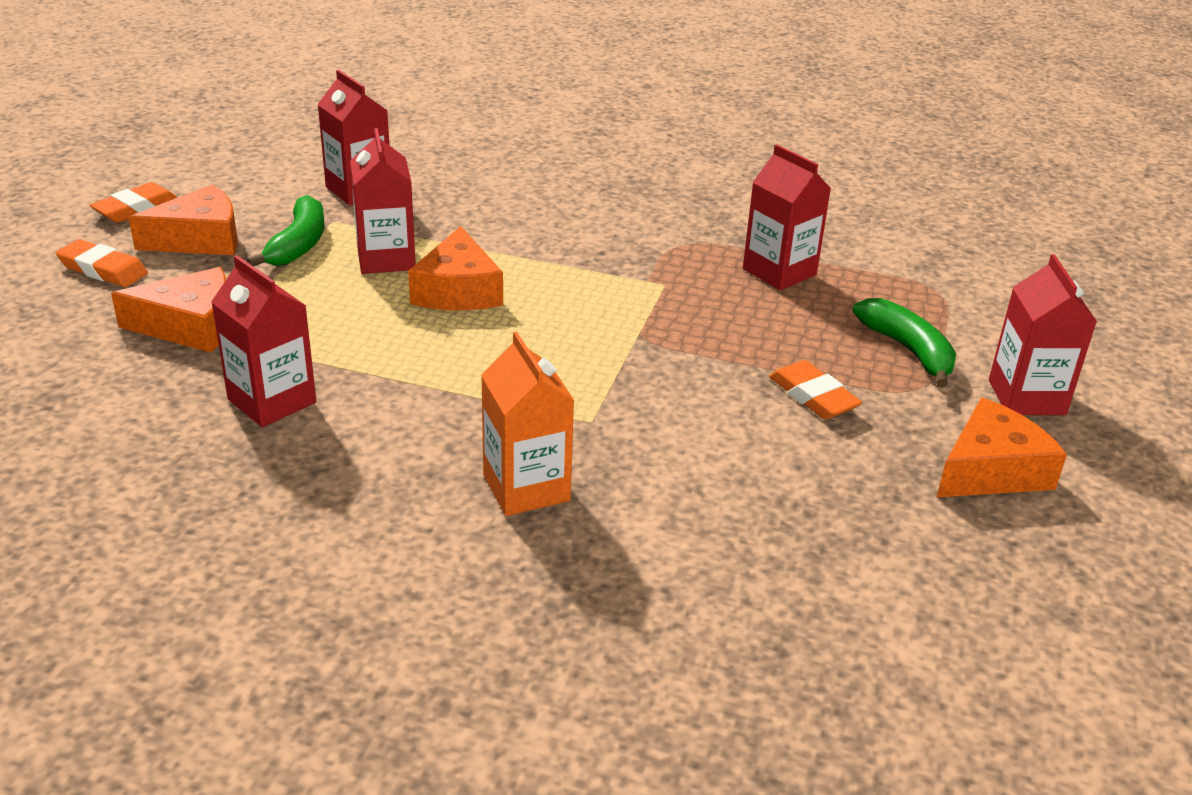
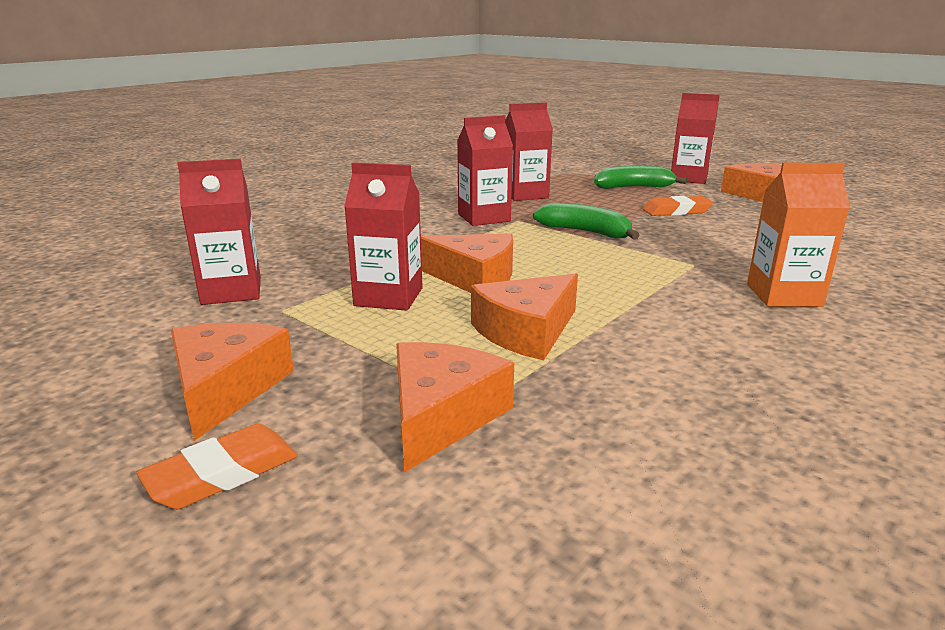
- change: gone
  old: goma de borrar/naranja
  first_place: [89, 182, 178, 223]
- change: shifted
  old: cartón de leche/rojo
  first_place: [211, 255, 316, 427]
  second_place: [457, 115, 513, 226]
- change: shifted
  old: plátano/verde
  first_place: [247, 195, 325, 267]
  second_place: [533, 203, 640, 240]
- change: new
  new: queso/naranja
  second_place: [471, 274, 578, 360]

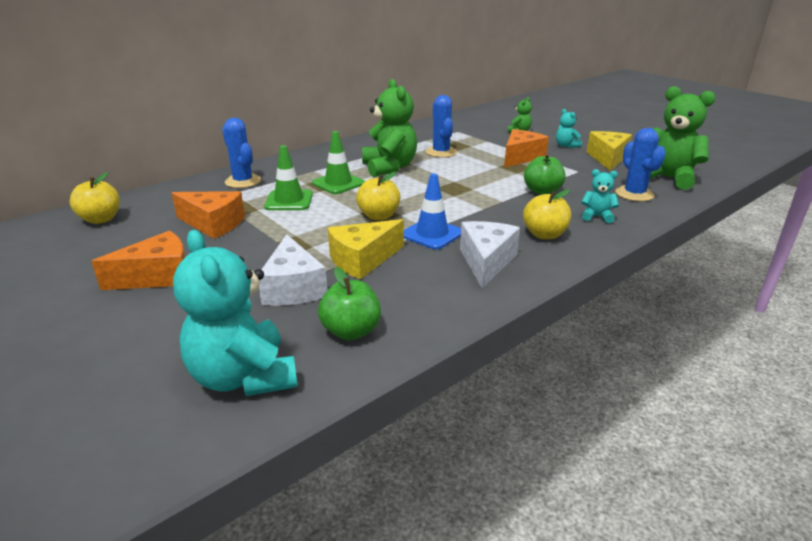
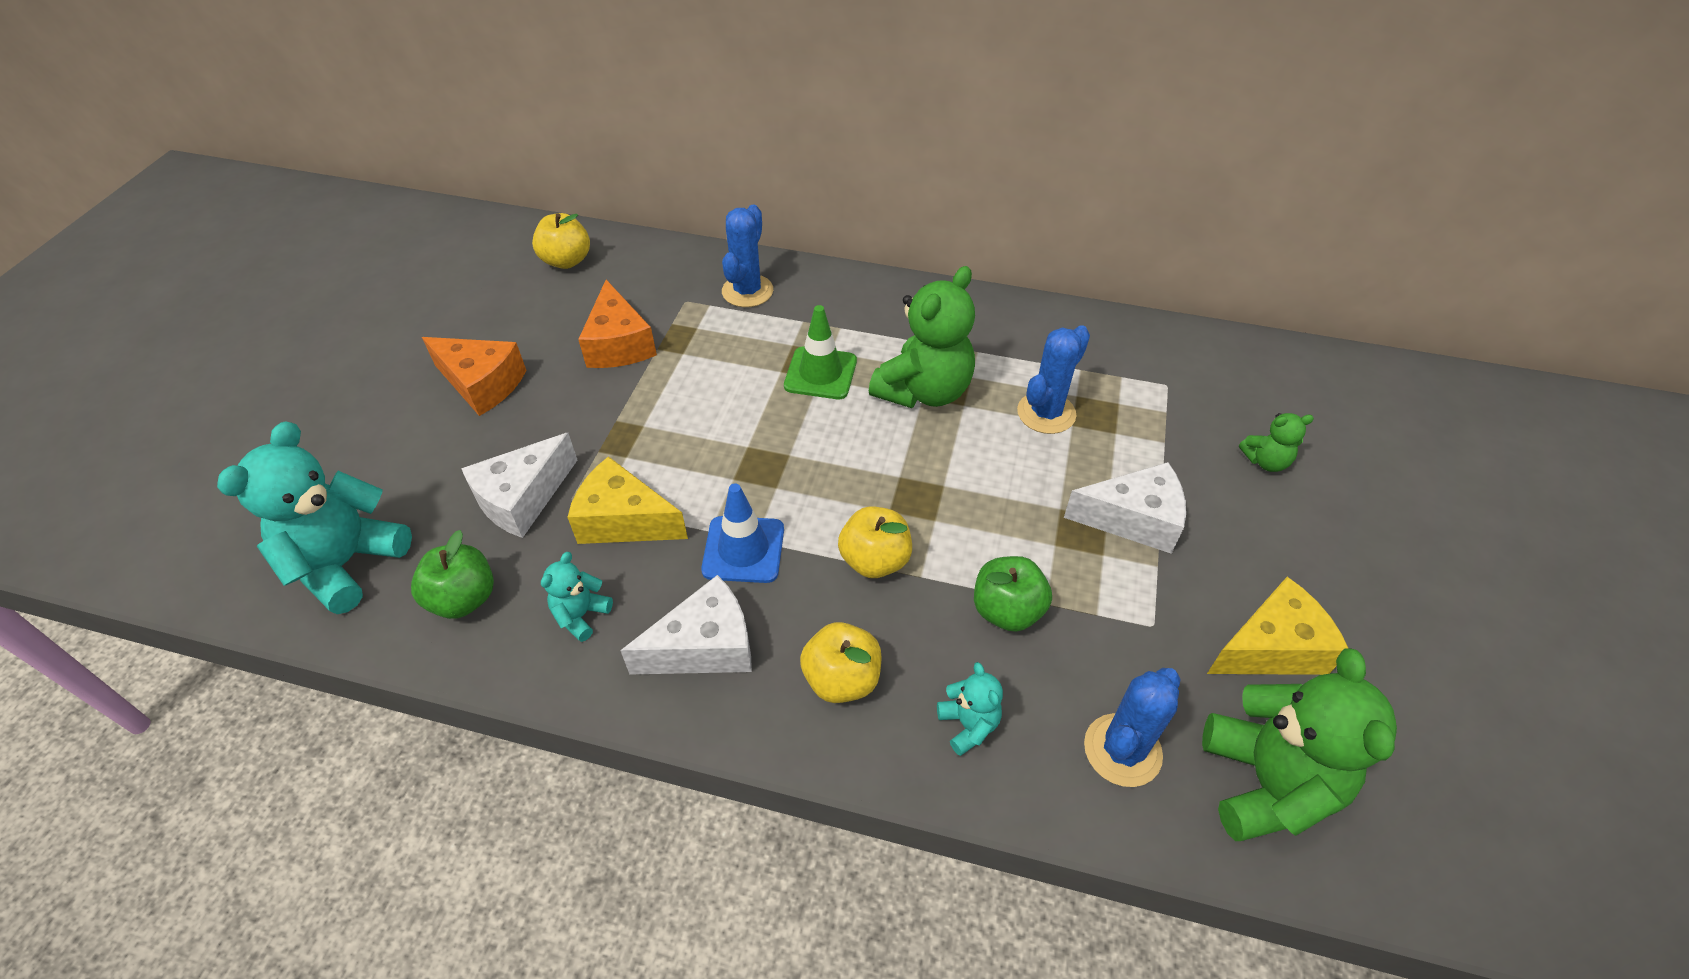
- change: gone
  old: cono de tráfico/verde
  first_place: [264, 145, 313, 210]
- change: shifted
  old: manzana/amarillo
  first_place: [356, 172, 400, 220]
  second_place: [838, 506, 912, 578]
- change: repainted
  old: queso/naranja
  new: queso/blanco
  first_place: [504, 129, 549, 167]
  second_place: [1064, 462, 1186, 554]
- change: shifted
  old: osito/turquesa
  first_place: [556, 109, 582, 148]
  second_place: [541, 552, 613, 642]

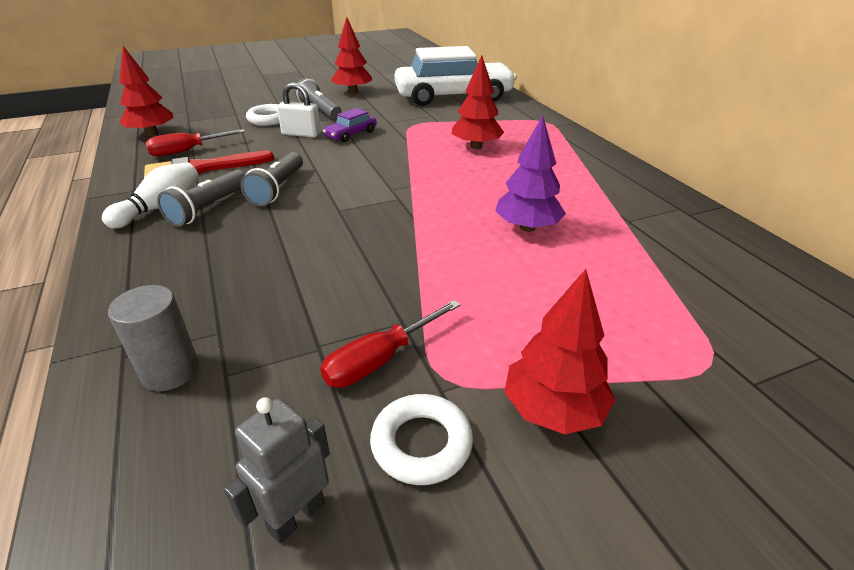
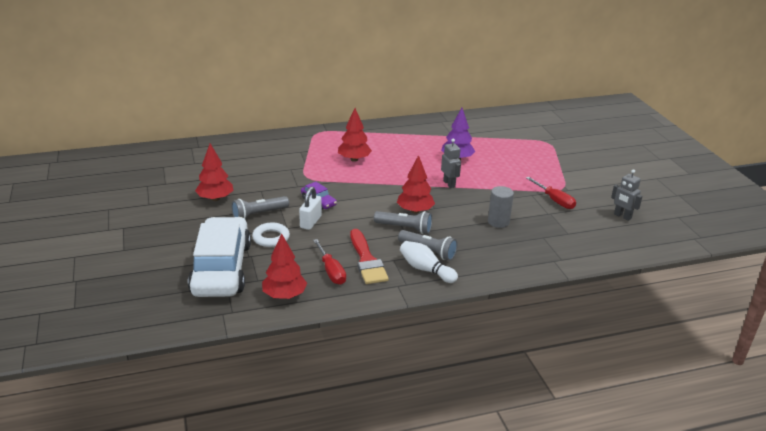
- change: shifted
  old: cilindro/gris
  first_place: [108, 285, 199, 391]
  second_place: [488, 186, 514, 228]
- change: gone
  old: anillo/blanco
  first_place: [370, 394, 473, 485]
- change: shifted
  old: coche/blanco
  first_place: [394, 46, 517, 106]
  second_place: [188, 217, 251, 297]
- change: shifted
  old: árbol/rojo
  first_place: [504, 269, 615, 434]
  second_place: [397, 155, 435, 214]
- change: new
  new: robot/gris
  second_place: [441, 139, 461, 188]

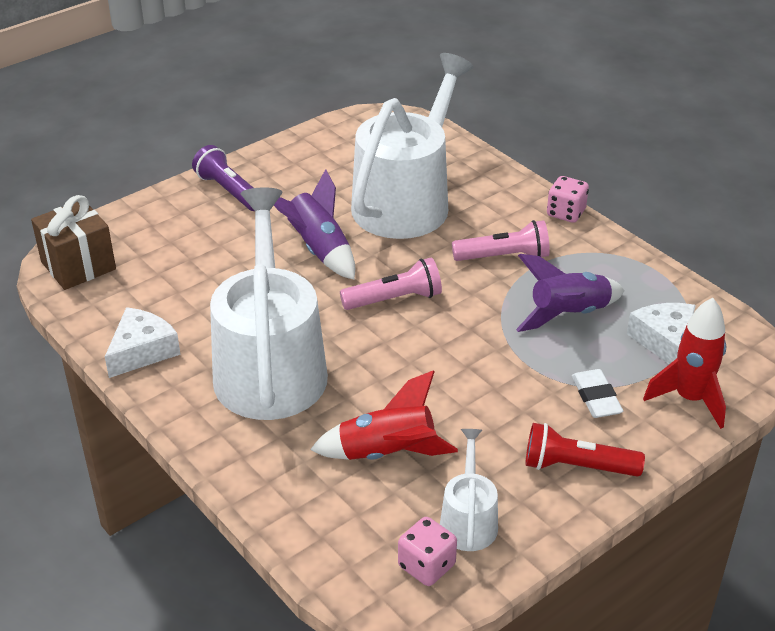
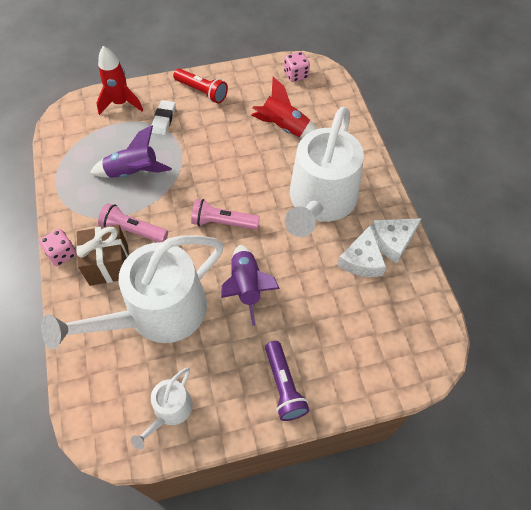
- change: shifted
  old: regalo/marrón
  first_place: [31, 195, 116, 290]
  second_place: [77, 225, 129, 286]
- change: shifted
  old: regadera/blanco
  first_place: [440, 429, 498, 551]
  second_place: [131, 367, 193, 449]
- change: shifted
  old: queso/blanco
  first_place: [627, 303, 696, 364]
  second_place: [337, 225, 386, 277]

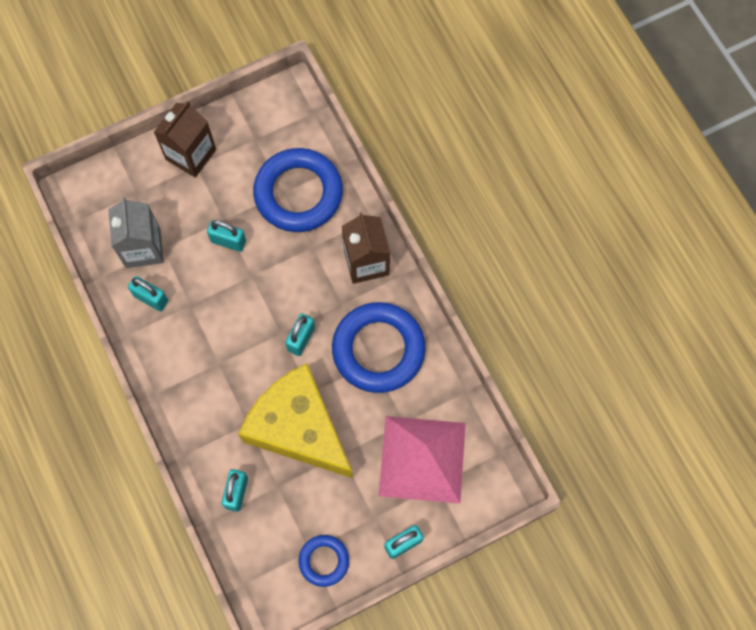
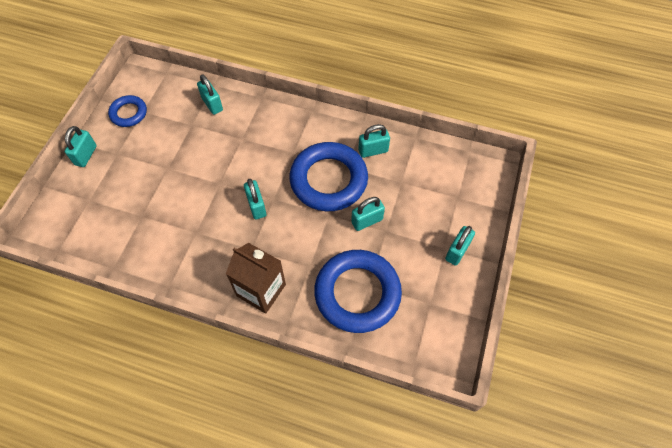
- change: gone
  old: cartón de leche/gris
  first_place: [108, 197, 164, 268]
- change: swapped
  old: cartón de leche/marrón
  new: candado/turquesa
  first_place: [154, 101, 216, 178]
  second_place: [445, 226, 475, 266]
- change: gone
  old: queso/amarillo
  first_place: [238, 363, 353, 478]
- change: shifted
  old: anillo/azul
  first_place: [332, 302, 426, 393]
  second_place: [290, 142, 368, 211]
- change: gone
  old: pirámide/rosa
  first_place: [379, 416, 466, 503]

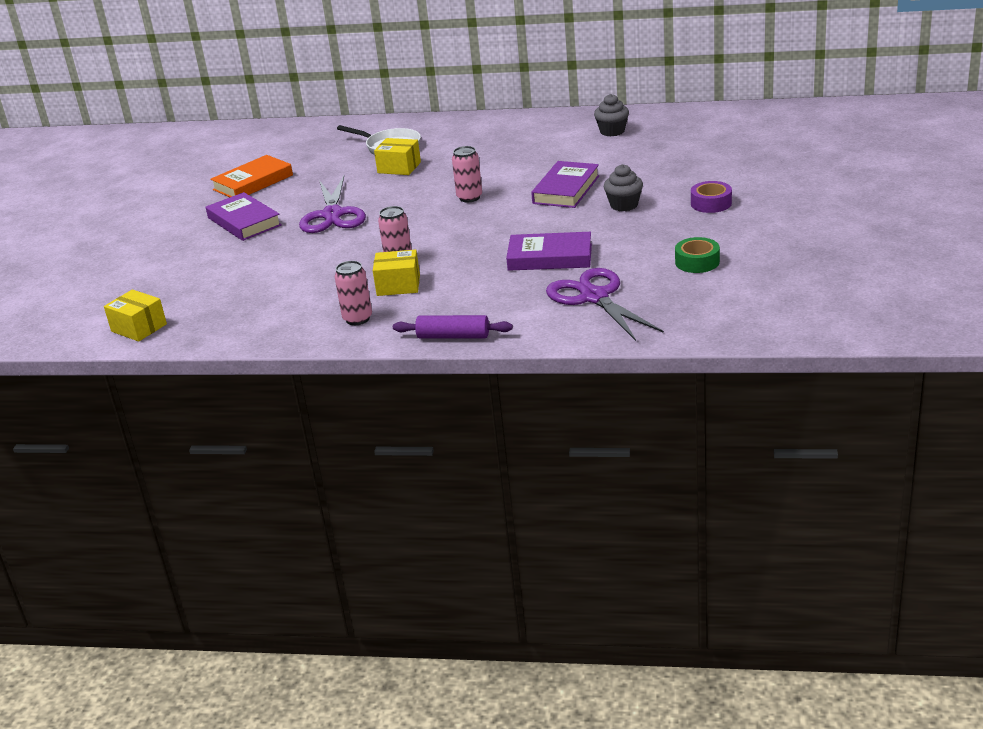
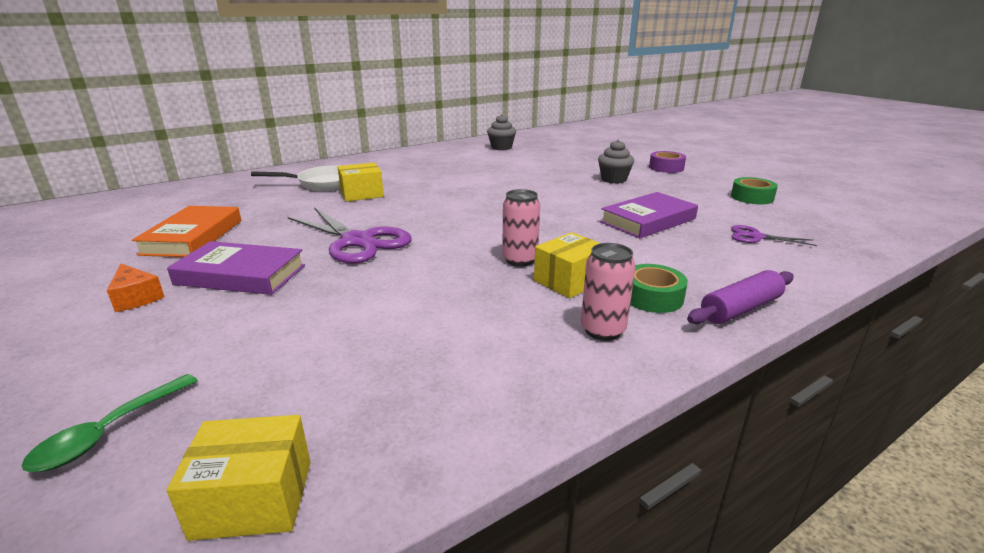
- change: gone
  old: lata/rosa
  first_place: [452, 146, 482, 202]
- change: gone
  old: libro/morado
  first_place: [531, 161, 600, 208]
- change: scaled
  old: tijeras/morado
  first_place: [546, 268, 664, 341]
  second_place: [731, 225, 817, 246]
  factor: 0.5
- change: new
  new: cuchara/verde
  second_place: [22, 374, 198, 472]
- change: new
  new: queso/naranja
  second_place: [107, 263, 164, 312]
- change: new
  new: cinta adhesiva/verde
  second_place: [630, 264, 688, 313]

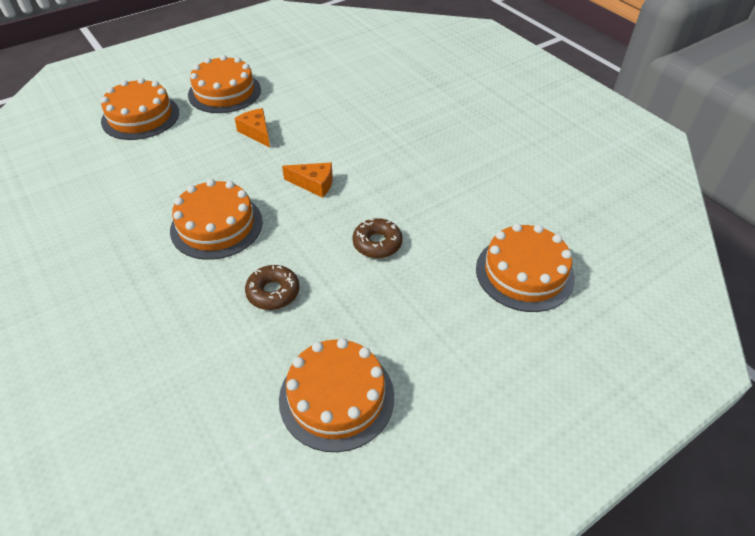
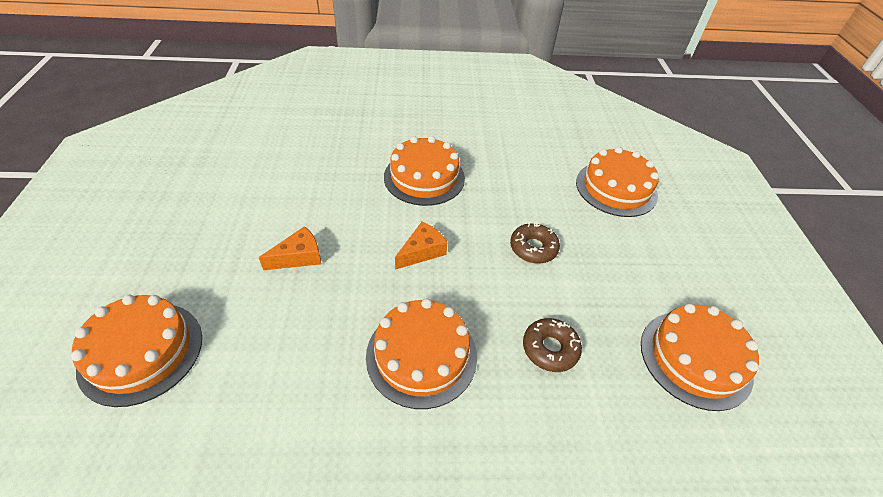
- change: shifted
  old: tarta/naranja
  first_place: [188, 55, 261, 113]
  second_place: [384, 136, 465, 206]
- change: rotated
  old: queso/naranja
  first_place: [235, 108, 270, 148]
  second_place: [259, 226, 321, 270]
  degrees: 150

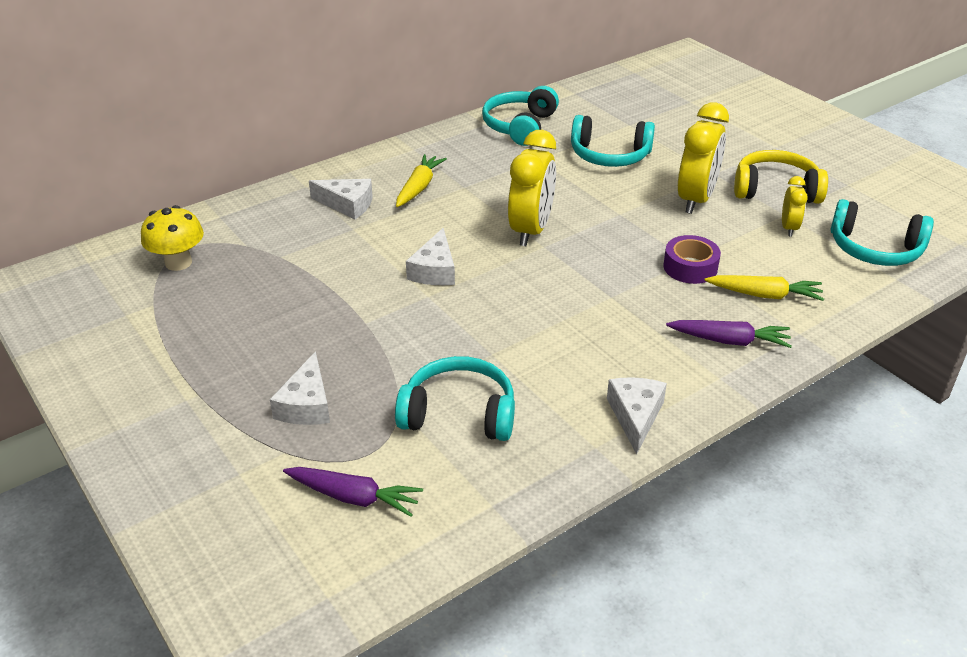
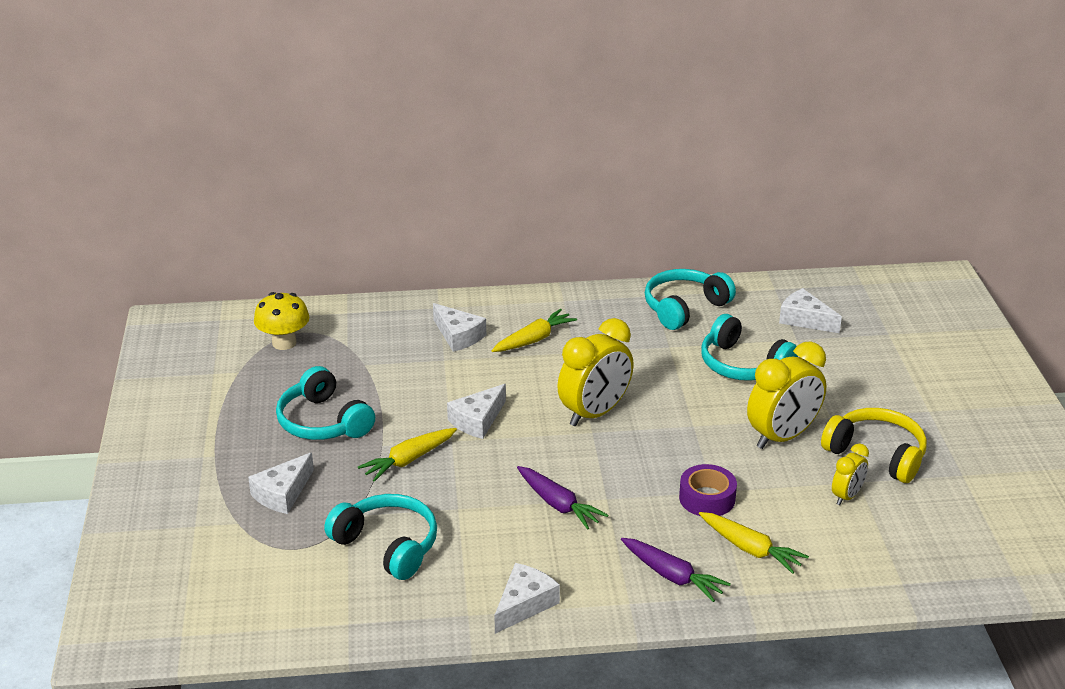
- change: shifted
  old: zanahoria/morado
  first_place: [283, 467, 423, 517]
  second_place: [517, 466, 608, 530]
- change: shifted
  old: auriculares/turquesa
  first_place: [830, 199, 934, 266]
  second_place: [276, 366, 375, 440]
- change: new
  new: zanahoria/amarillo
  second_place: [358, 428, 457, 482]
- change: new
  new: queso/blanco
  second_place: [779, 288, 842, 333]

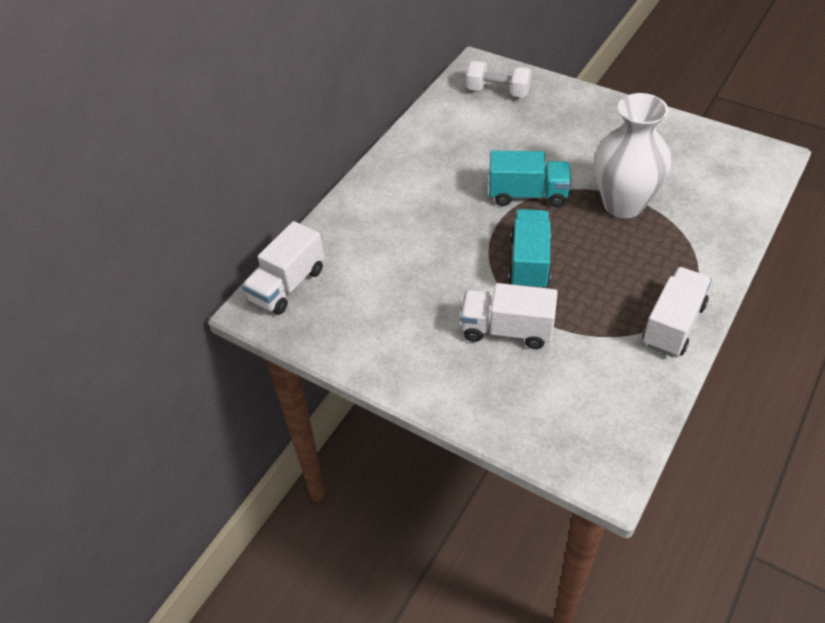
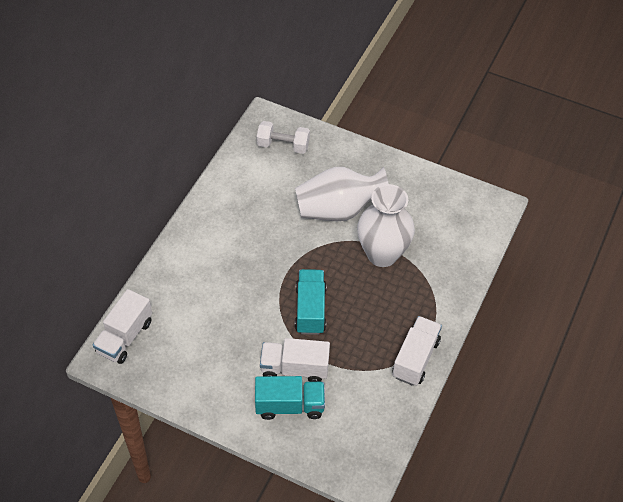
- change: shifted
  old: camión/turquesa
  first_place: [489, 151, 571, 207]
  second_place: [255, 376, 325, 420]
- change: new
  new: florero/blanco
  second_place: [295, 167, 389, 221]

